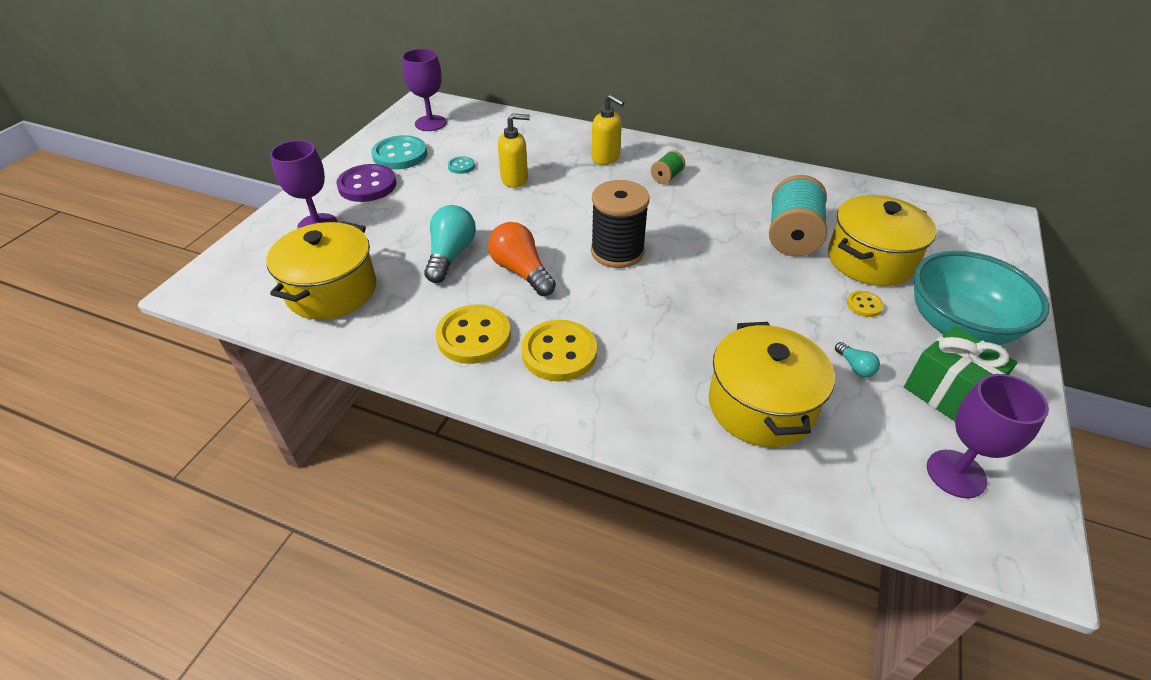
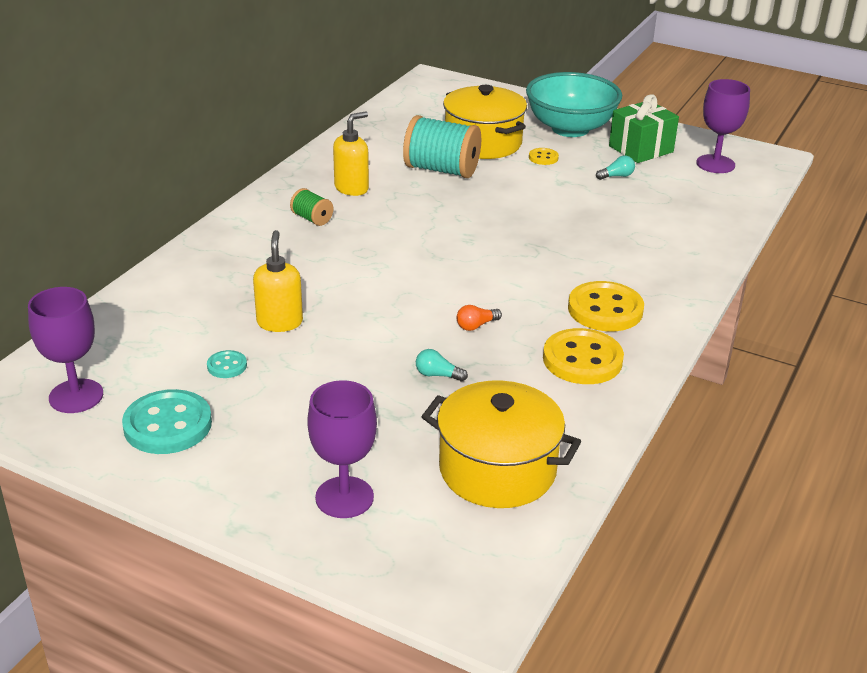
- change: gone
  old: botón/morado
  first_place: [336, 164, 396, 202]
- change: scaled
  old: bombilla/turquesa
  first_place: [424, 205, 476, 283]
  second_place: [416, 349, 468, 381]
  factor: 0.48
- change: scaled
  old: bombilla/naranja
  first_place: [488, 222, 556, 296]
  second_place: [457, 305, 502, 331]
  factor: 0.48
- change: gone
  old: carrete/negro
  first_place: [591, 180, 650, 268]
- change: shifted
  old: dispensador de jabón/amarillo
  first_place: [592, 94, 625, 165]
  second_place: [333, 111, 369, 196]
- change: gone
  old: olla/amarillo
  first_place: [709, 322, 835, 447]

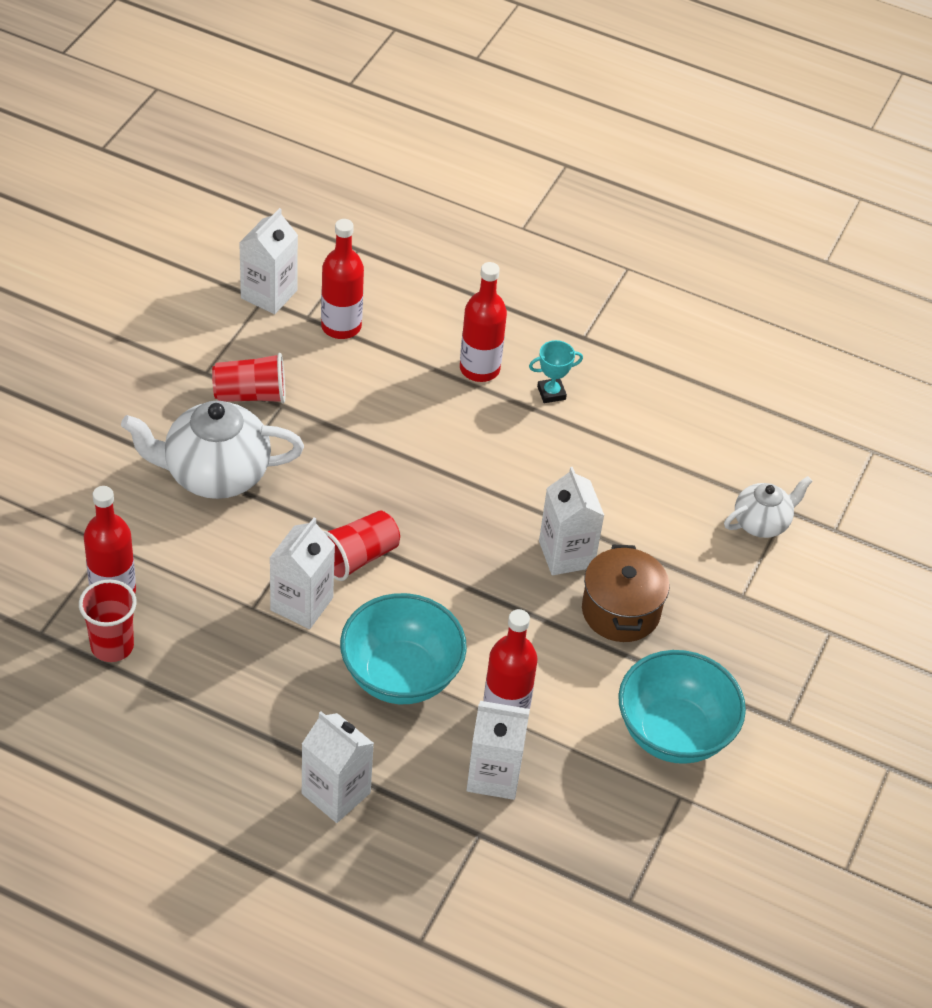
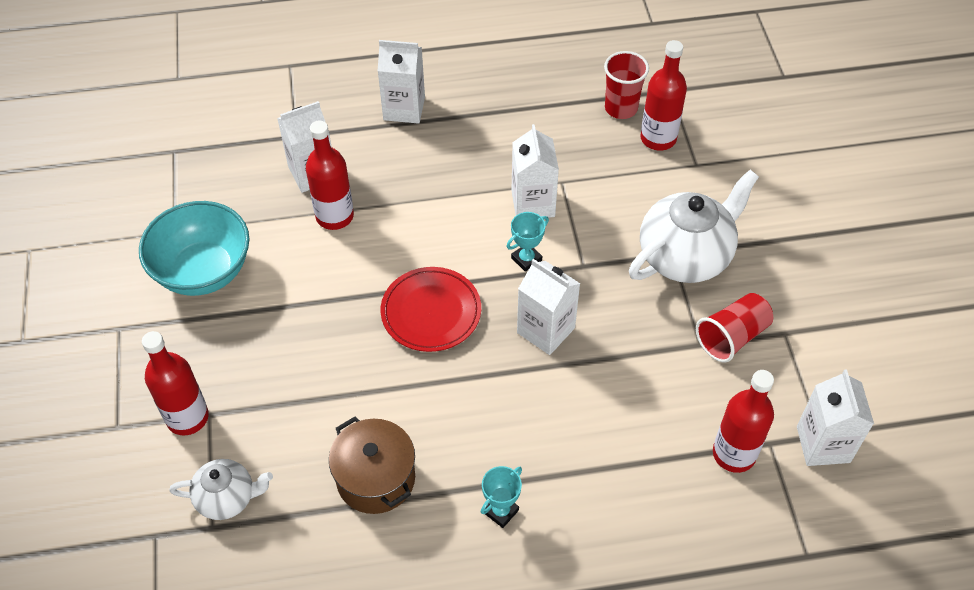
- change: swapped
  old: vaso/rojo
  new: trofeo/turquesa
  first_place: [323, 510, 400, 581]
  second_place: [507, 212, 549, 272]
- change: gone
  old: cuenco/turquesa
  first_place: [340, 593, 467, 704]
- change: shifted
  old: botella/rojo
  first_place: [460, 262, 507, 382]
  second_place: [142, 331, 209, 435]
- change: shifted
  old: cartón de leche/blanco
  first_place: [539, 467, 605, 575]
  second_place: [517, 259, 580, 355]
- change: shifted
  old: olla/marrón
  first_place: [582, 545, 670, 642]
  second_place: [329, 417, 415, 514]
- change: rotated
  old: tetera/blanco
  first_place: [724, 476, 813, 538]
  second_place: [169, 459, 273, 520]
  degrees: -120
- change: new
  new: plato/rojo
  second_place: [381, 267, 481, 352]

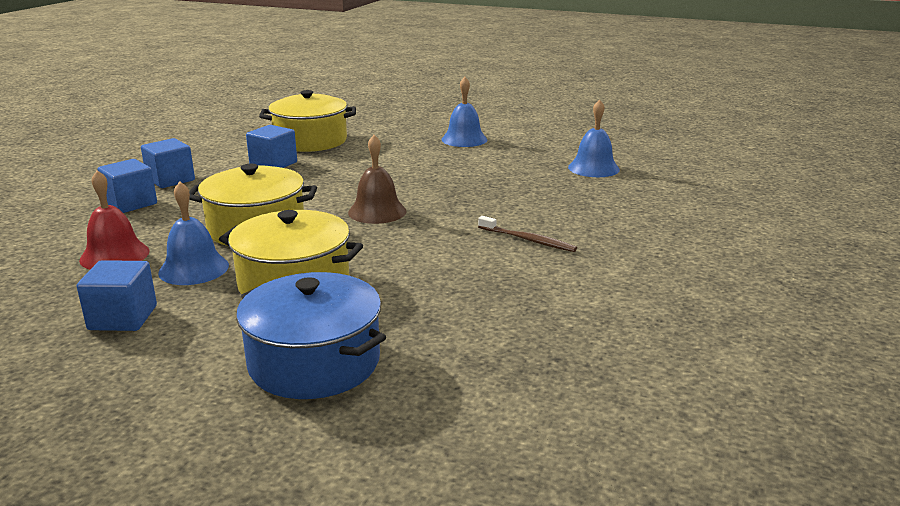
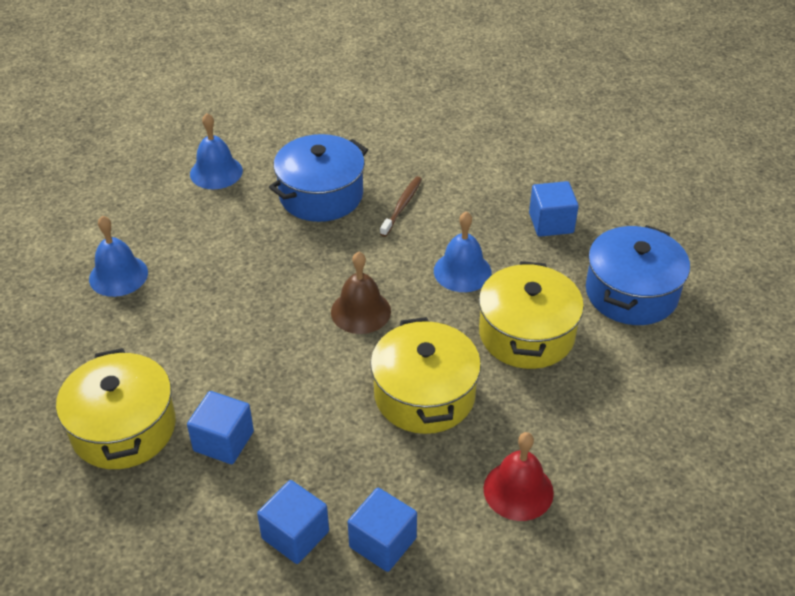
- change: shifted
  old: cubo/azul
  first_place: [77, 260, 157, 331]
  second_place: [529, 181, 579, 237]
- change: shifted
  old: campana/azul
  first_place: [158, 181, 229, 285]
  second_place: [434, 211, 492, 292]
- change: new
  new: olla/azul
  second_place: [269, 134, 368, 222]

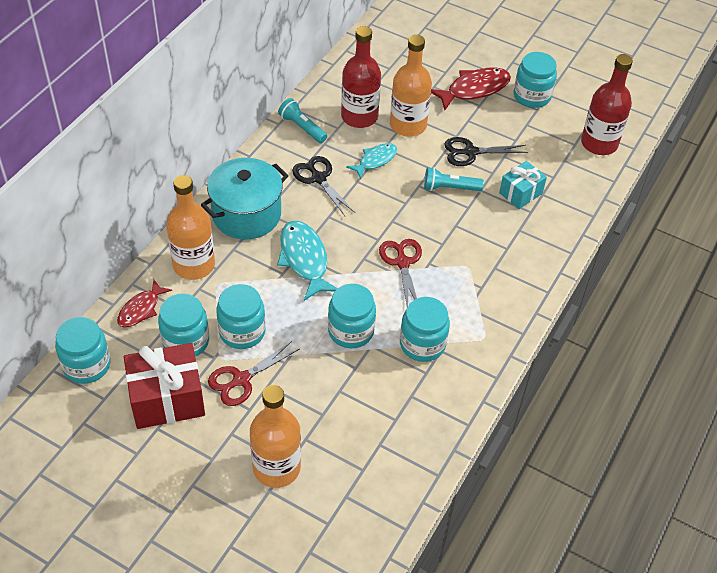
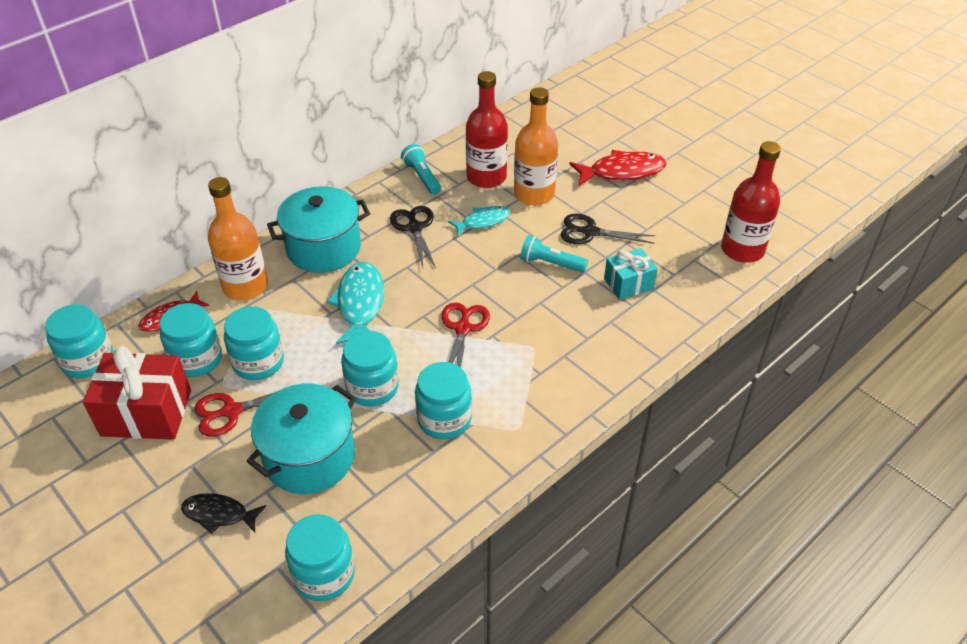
- change: swapped
  old: botella/naranja
  new: pez/negro
  first_place: [250, 385, 301, 488]
  second_place: [181, 493, 266, 534]
- change: shifted
  old: tarro/turquesa
  first_place: [514, 52, 557, 108]
  second_place: [285, 514, 355, 601]
- change: new
  new: olla/turquesa
  second_place: [246, 384, 357, 494]

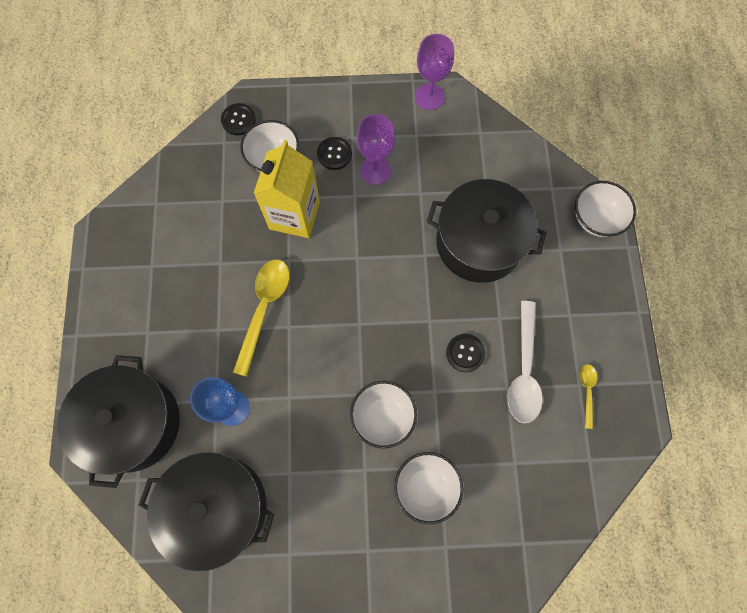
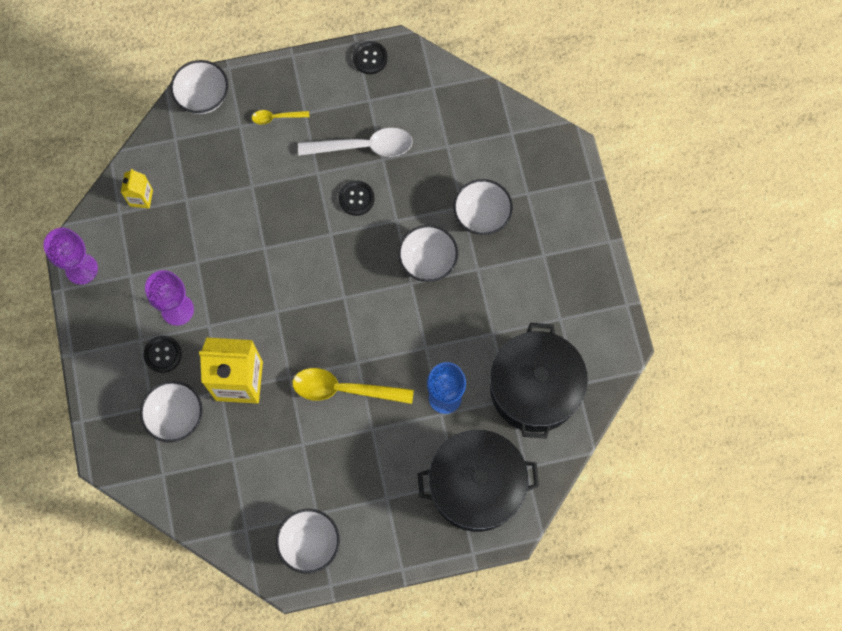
- change: shifted
  old: botón/negro
  first_place: [221, 103, 256, 135]
  second_place: [353, 41, 388, 74]
- change: gone
  old: olla/negro
  first_place: [427, 179, 547, 283]
- change: shifted
  old: cuchara/amarillo
  first_place: [580, 364, 597, 429]
  second_place: [252, 110, 309, 124]
- change: new
  new: cartón de leche/amarillo
  second_place: [121, 169, 153, 209]
- change: new
  new: cuenco/blanco
  second_place: [276, 509, 340, 574]

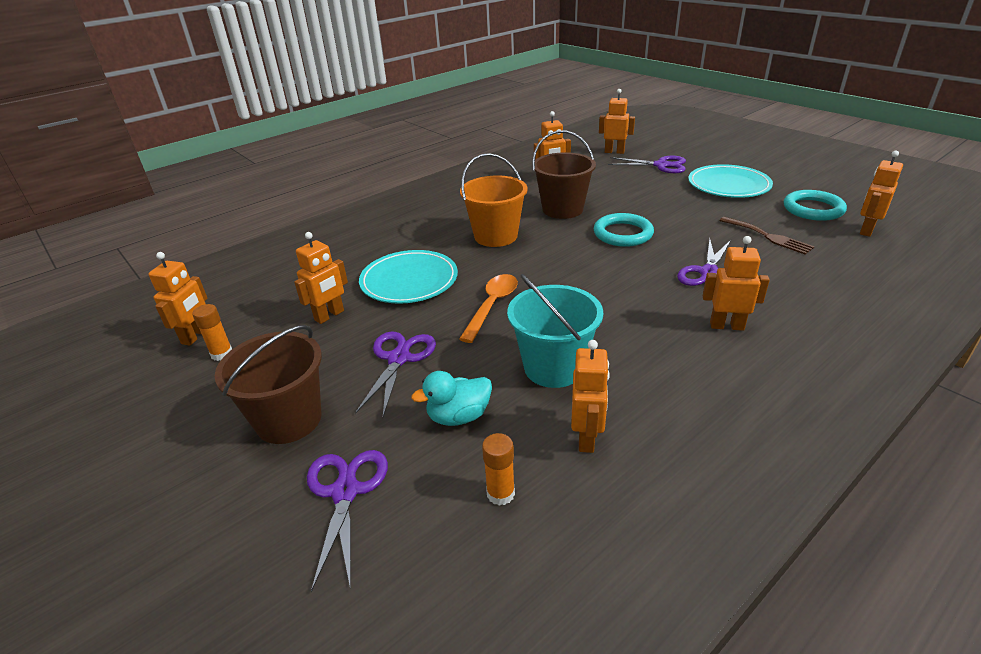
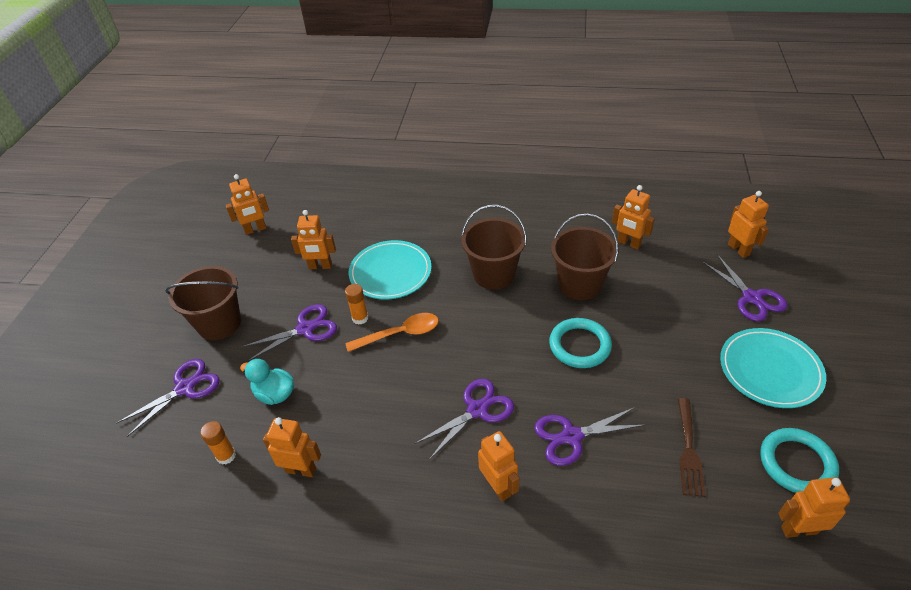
- change: shifted
  old: barra de pegamento/naranja
  first_place: [192, 304, 232, 361]
  second_place: [345, 284, 368, 325]
- change: repainted
  old: balde/naranja
  new: balde/marrón
  first_place: [460, 153, 528, 247]
  second_place: [461, 205, 527, 290]
- change: gone
  old: balde/turquesa
  first_place: [507, 274, 603, 388]
- change: rotated
  old: robot/naranja
  first_place: [571, 340, 610, 453]
  second_place: [263, 417, 321, 477]
  degrees: -135
- change: new
  new: tijeras/morado
  second_place: [415, 379, 514, 460]

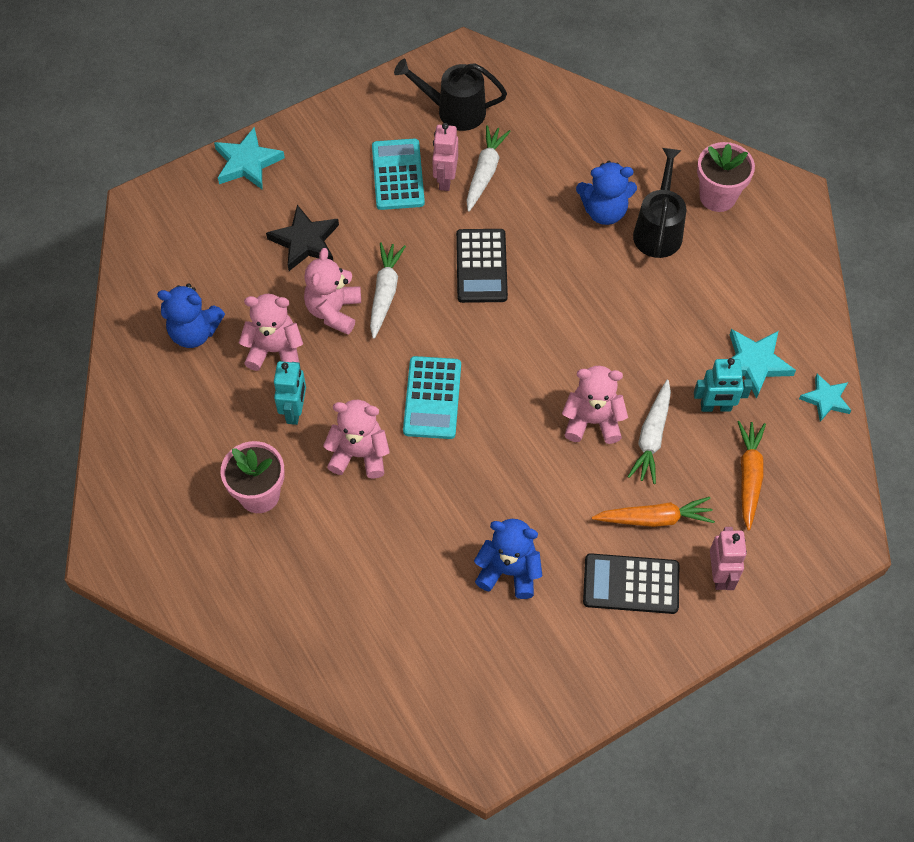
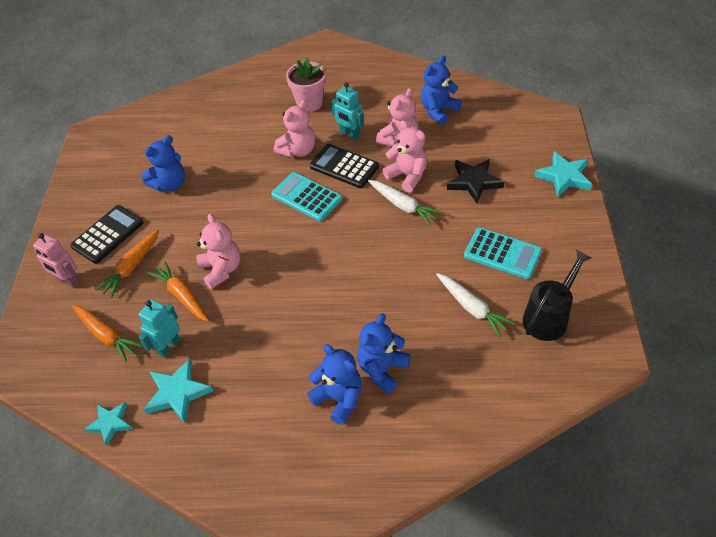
- change: gone
  old: robot/rosa
  first_place: [432, 123, 458, 191]
- change: shifted
  old: calculadora/negro
  first_place: [456, 229, 508, 303]
  second_place: [310, 144, 379, 188]
- change: rotated
  old: osito/rosa
  first_place: [562, 366, 628, 444]
  second_place: [196, 214, 240, 289]
  degrees: -60
- change: repainted
  old: zanahoria/blanco
  new: zanahoria/naranja
  first_place: [628, 380, 671, 484]
  second_place: [147, 261, 209, 322]
- change: swapped
  old: regadera/negro
  new: osito/azul
  first_place: [633, 148, 686, 258]
  second_place: [307, 344, 362, 425]
- change: gone
  old: maceta/rosa
  first_place: [697, 142, 755, 212]

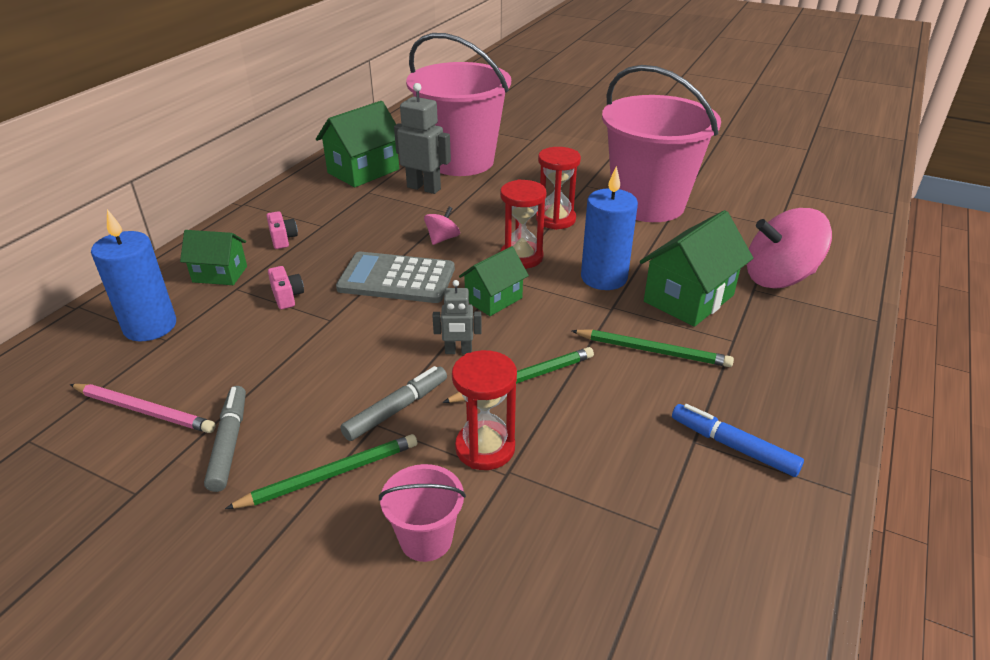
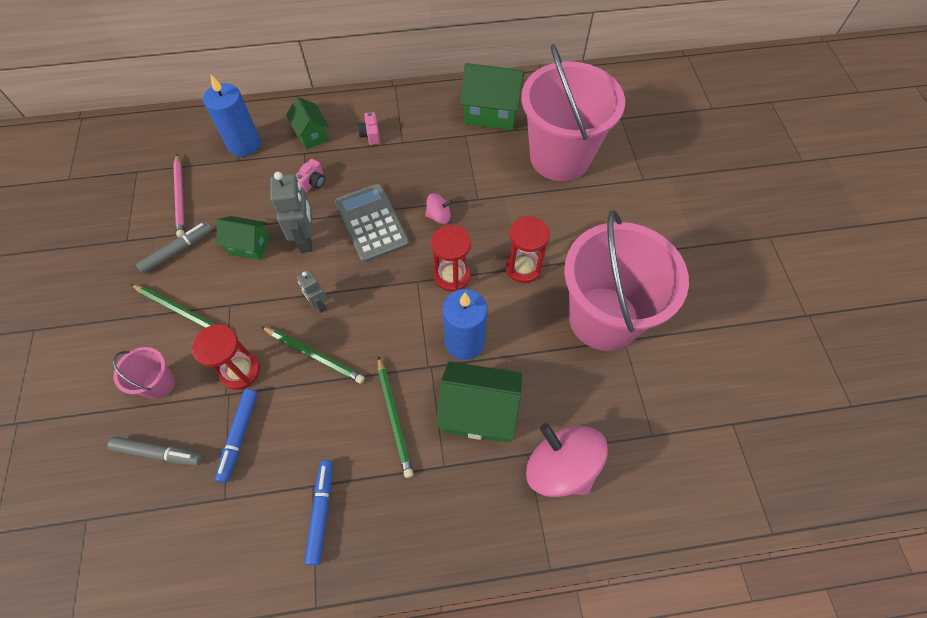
- change: rotated
  old: cámara/rosa
  first_place: [266, 211, 298, 249]
  second_place: [357, 112, 380, 145]
  degrees: 135
- change: shifted
  old: rotulador/gris
  first_place: [340, 366, 447, 441]
  second_place: [107, 437, 203, 466]
- change: shifted
  old: robot/gris
  first_place: [394, 83, 451, 194]
  second_place: [270, 172, 313, 253]
- change: shifted
  old: casa/verde
  first_place: [459, 246, 529, 316]
  second_place: [216, 216, 270, 260]
- change: new
  new: rotulador/azul
  second_place: [215, 389, 257, 483]

